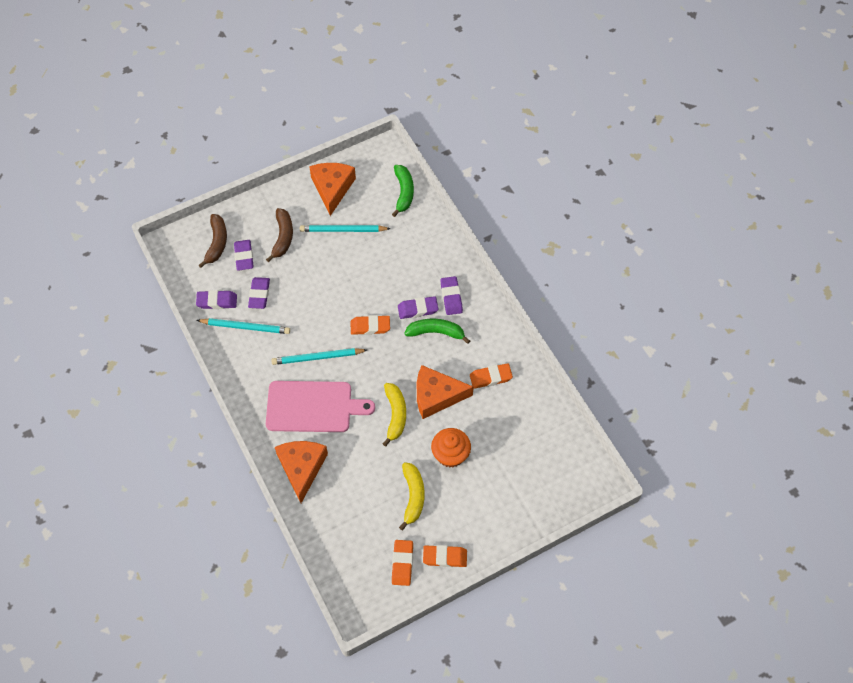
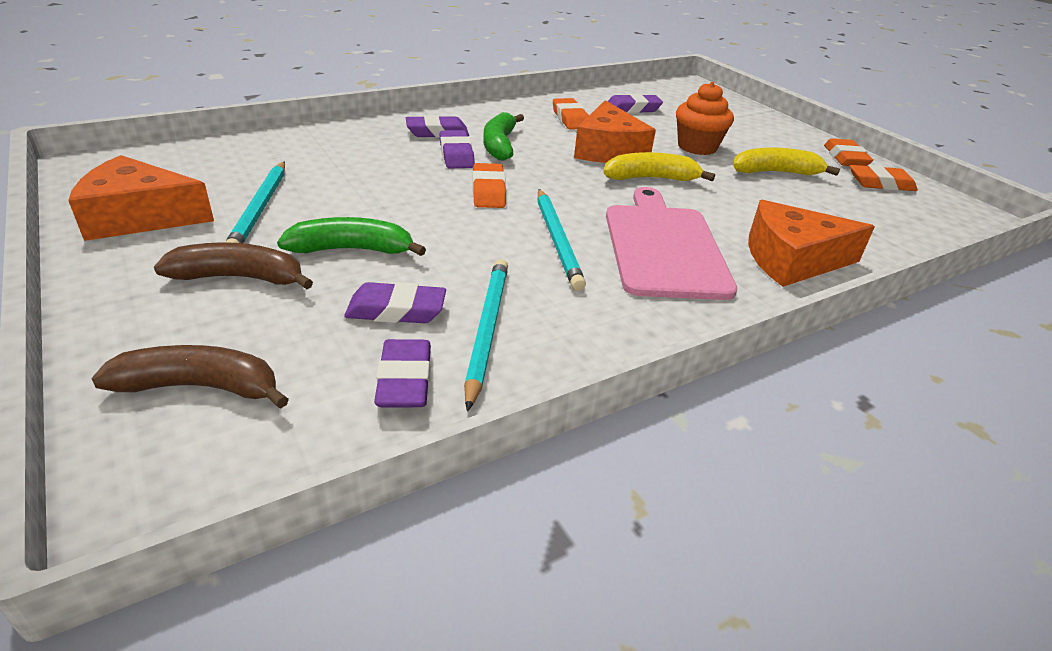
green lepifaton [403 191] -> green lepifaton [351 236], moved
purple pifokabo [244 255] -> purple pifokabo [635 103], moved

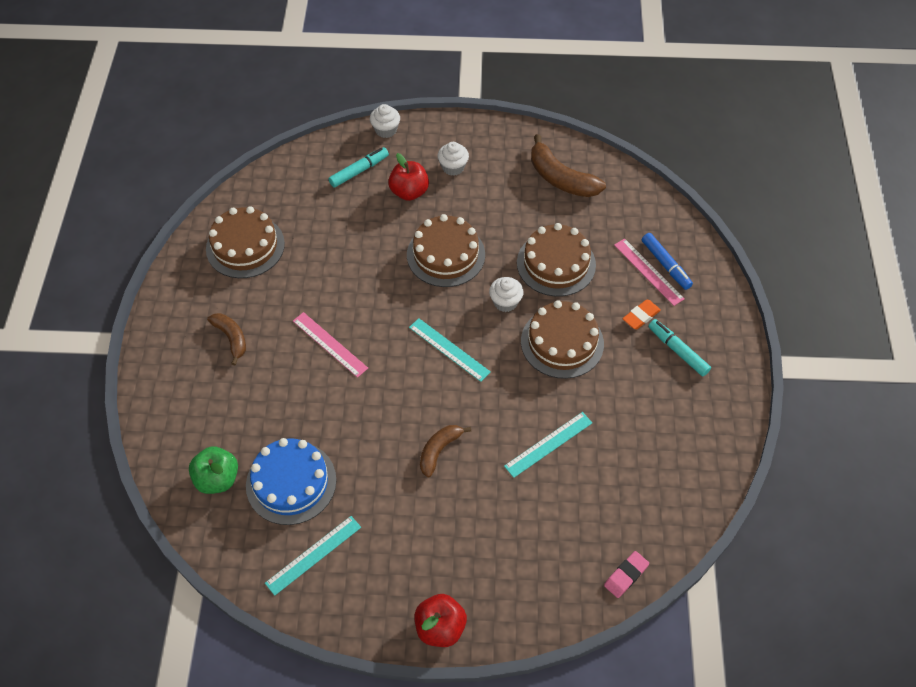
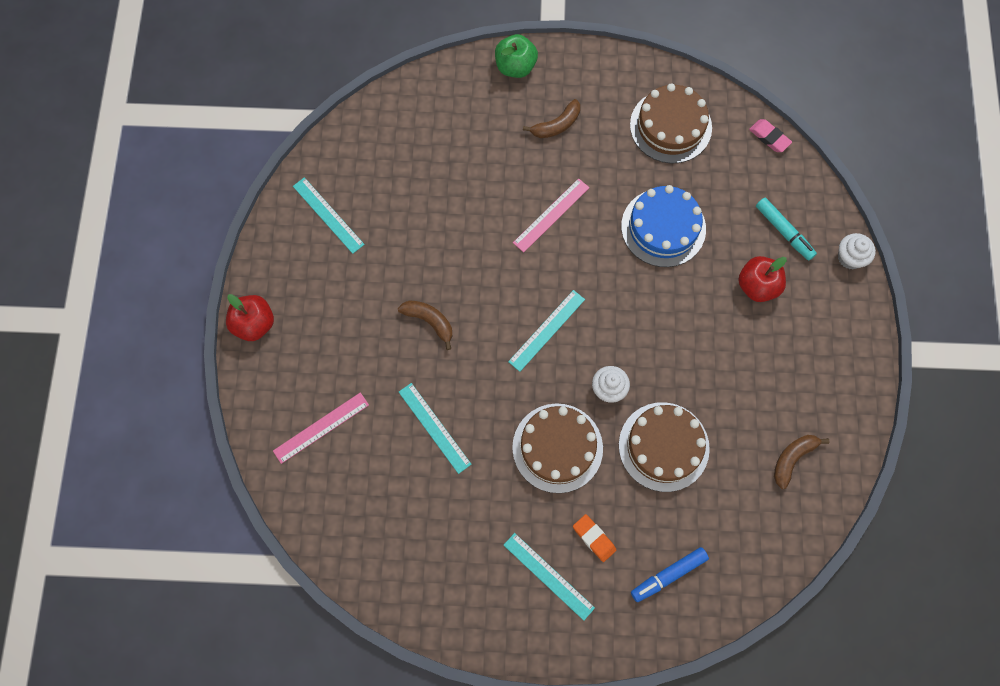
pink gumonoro [649 272] -> pink gumonoro [321 428], moved
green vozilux [213 470] -> green vozilux [516 56], moved
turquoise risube [679 347] -> turquoise gumonoro [549 577]
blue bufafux [291 481] -> blue bufafux [663 226], moved
pink pifokabo [626 574] -> pink pifokabo [770 135], moved
brown lepifaton [568 165] -> brown lepifaton [801 462], x0.61
brown bufafux [446 250] -> none
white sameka [453 159] -> none

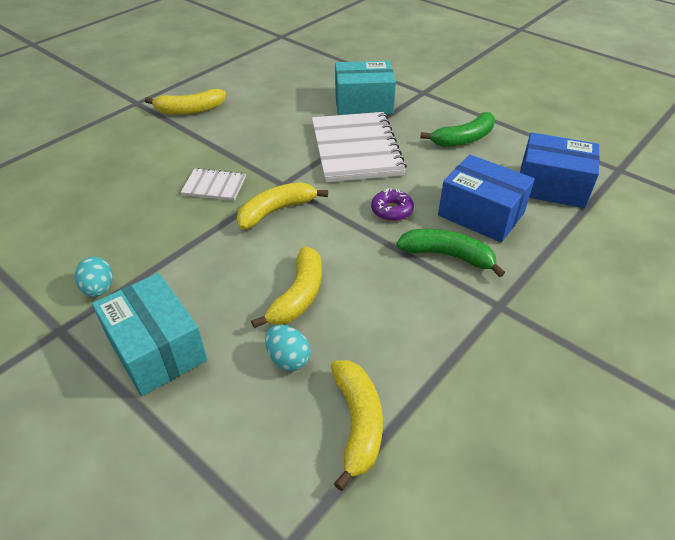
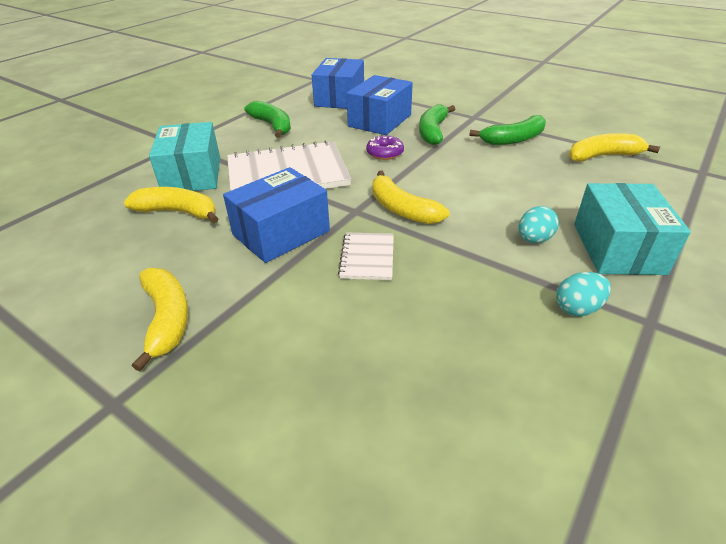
yellow lepifaton [286 287] -> yellow lepifaton [171 205], moved
none -> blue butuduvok [276 215]
none -> green lepifaton [507 130]
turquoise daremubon [287 348] -> turquoise daremubon [538 224], moved
turquoise butuduvok [149 334] -> turquoise butuduvok [632 229], 45 degrees counterclockwise

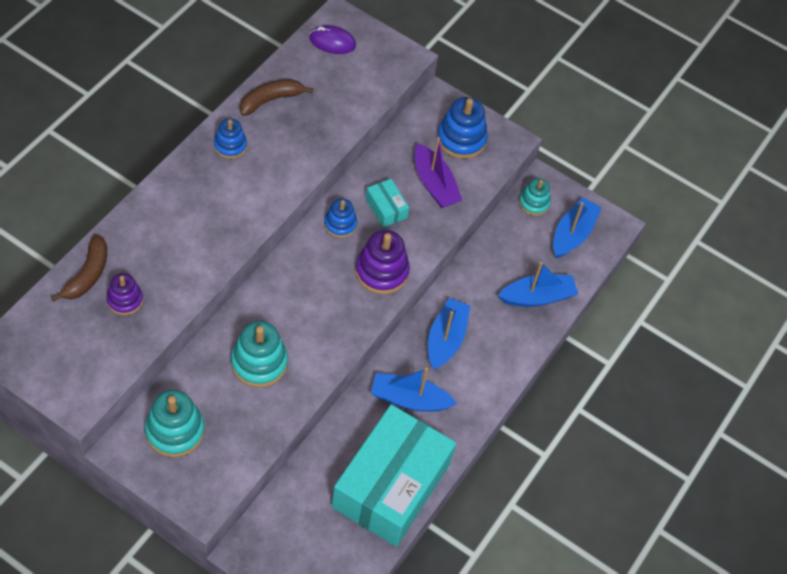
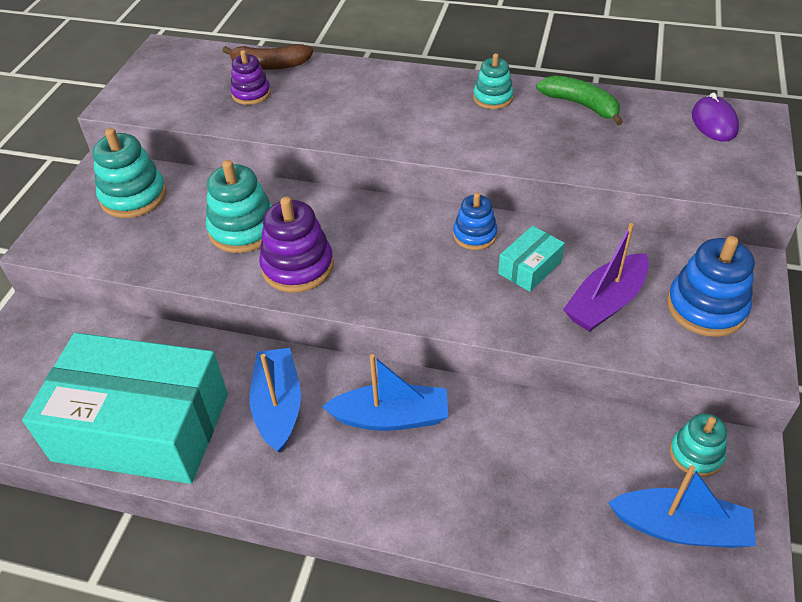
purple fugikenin [382 262] -> purple fugikenin [296 244], moved
blue fugikenin [230 138] -> turquoise fugikenin [493 81]
brown lepifaton [276 97] -> green lepifaton [579 100]
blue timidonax [538 284] -> none

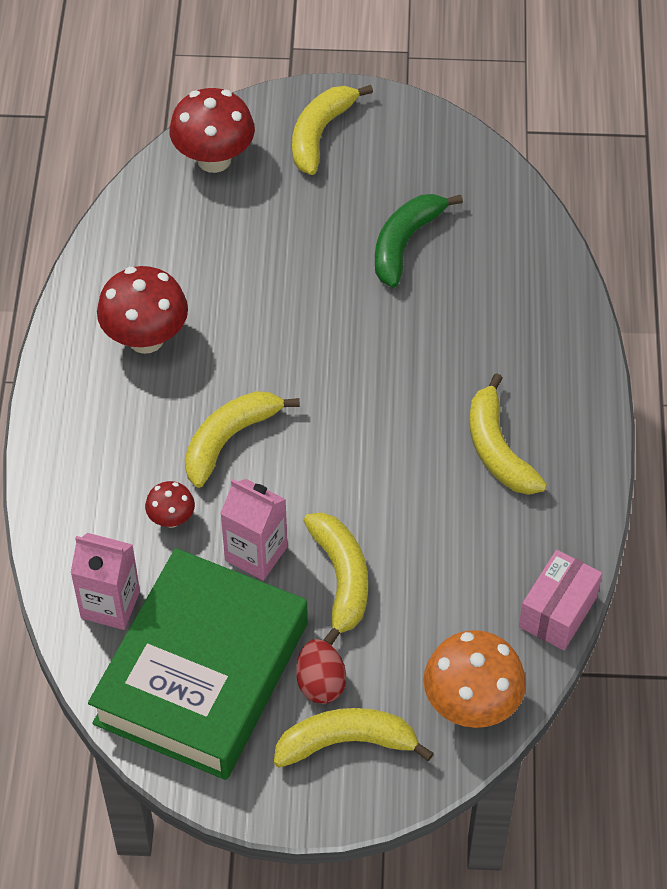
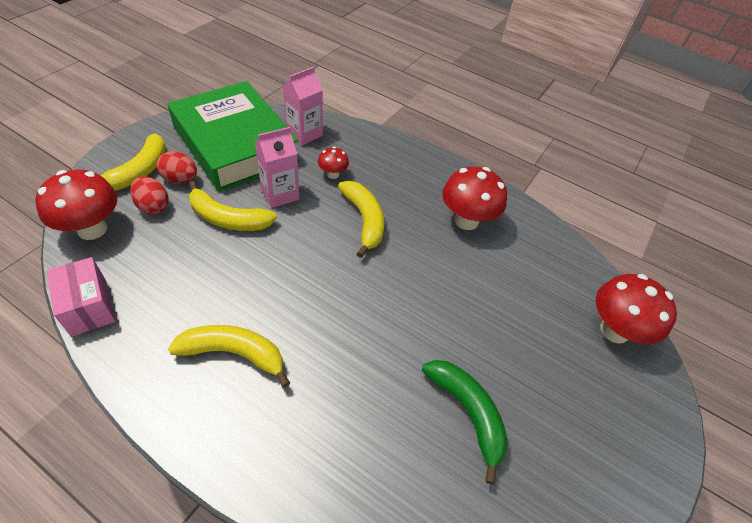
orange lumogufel [474 679] -> red lumogufel [76 204]
none -> red daremubon [149 195]
yellow lepifaton [332 130] -> none

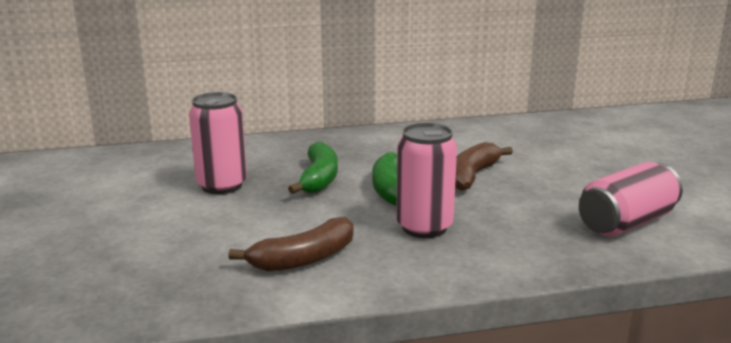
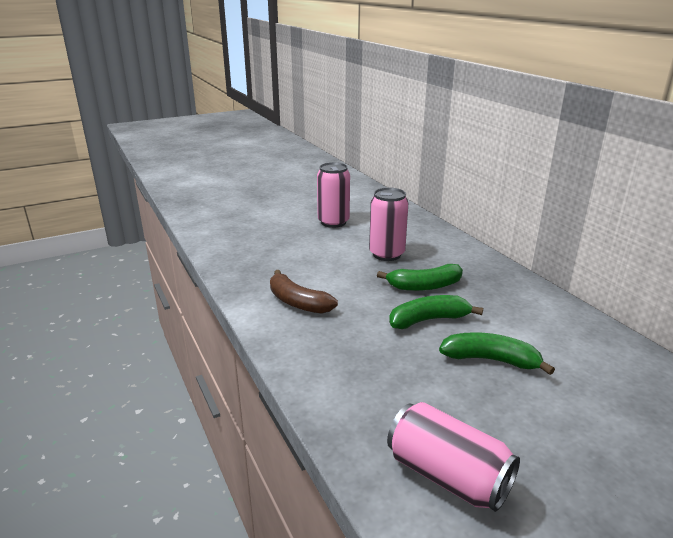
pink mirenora [426 180] -> pink mirenora [333 195], moved
brown lepifaton [484 166] -> green lepifaton [497 353]

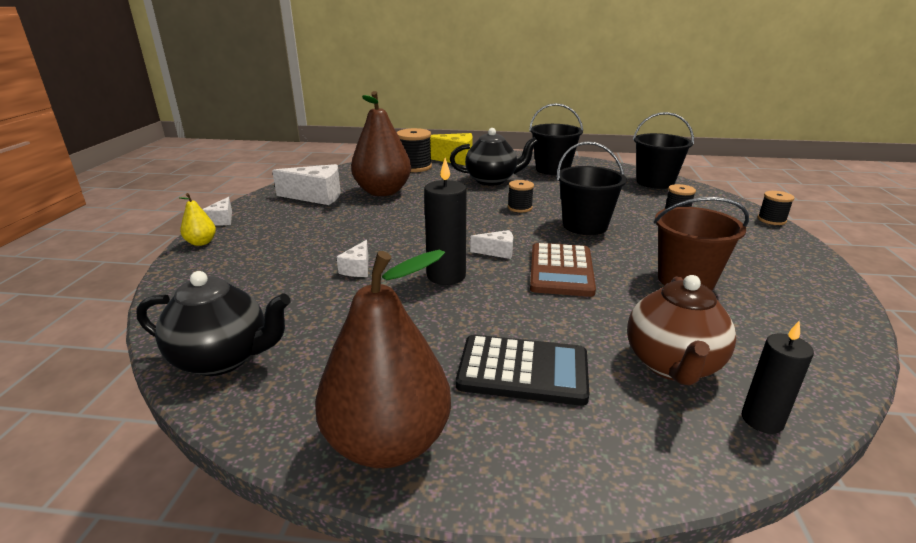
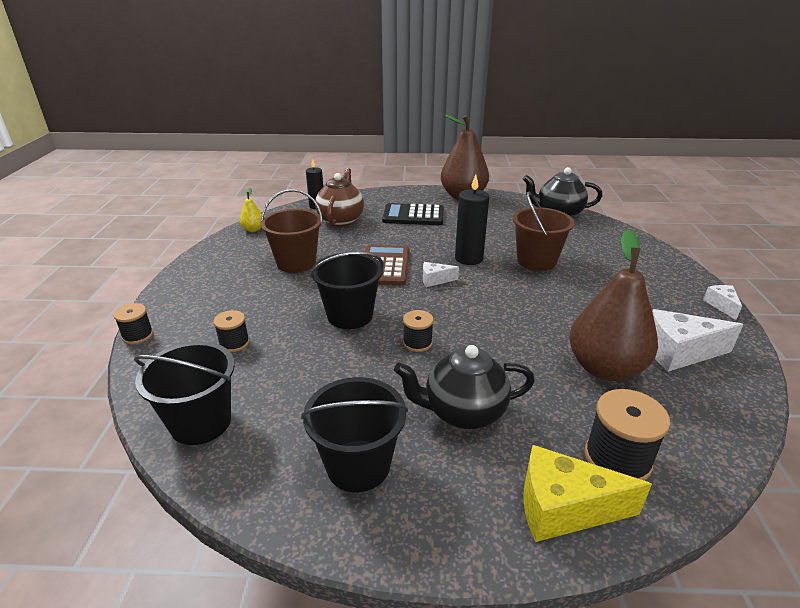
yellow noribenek [197 219] -> yellow noribenek [251 210], moved
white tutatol [352 258] -> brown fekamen [544 231]

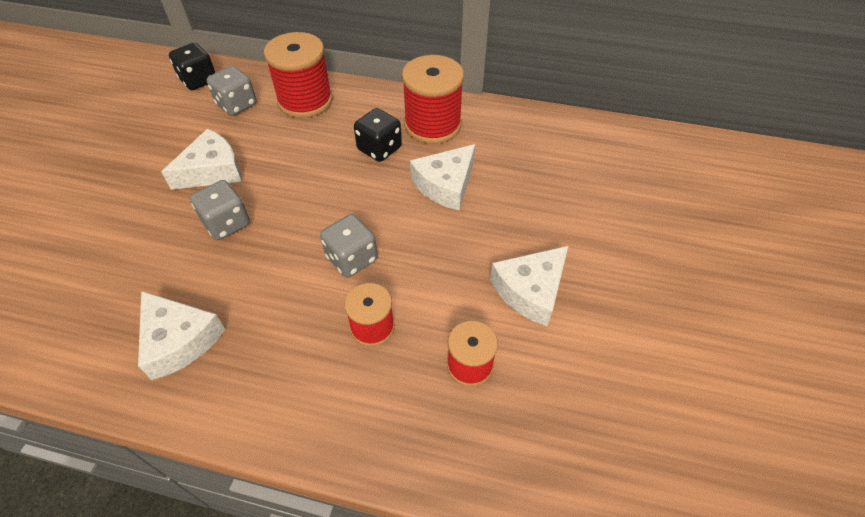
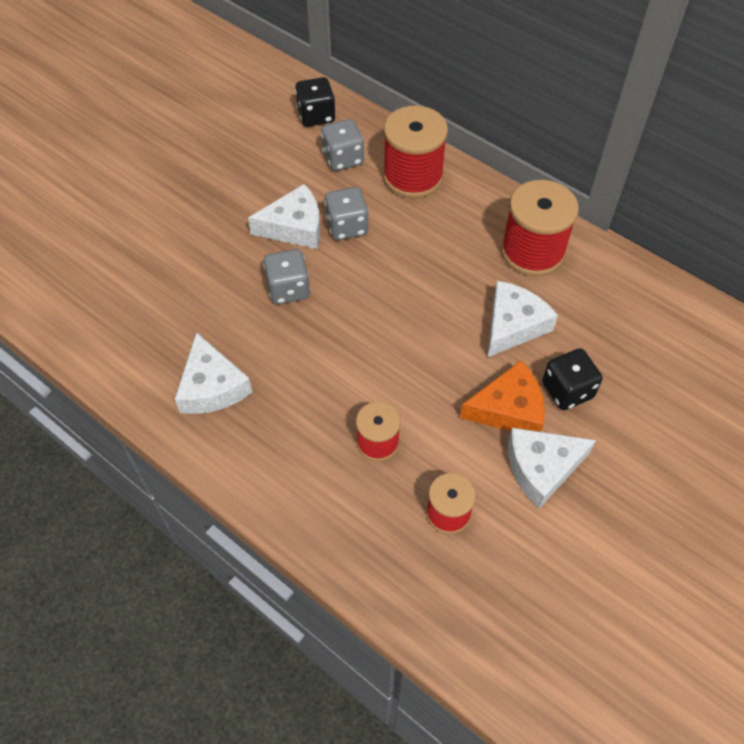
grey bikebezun [349 245] -> grey bikebezun [346 213], moved
none -> orange tutatol [502 396]
white tutatol [442 177] -> white tutatol [523 319], 150 degrees clockwise
black bikebezun [378 135] -> black bikebezun [572 379], moved

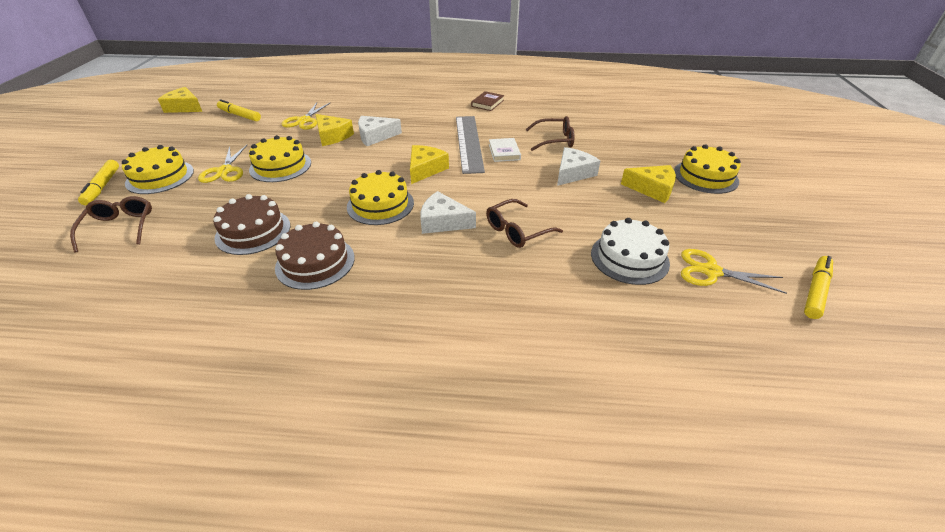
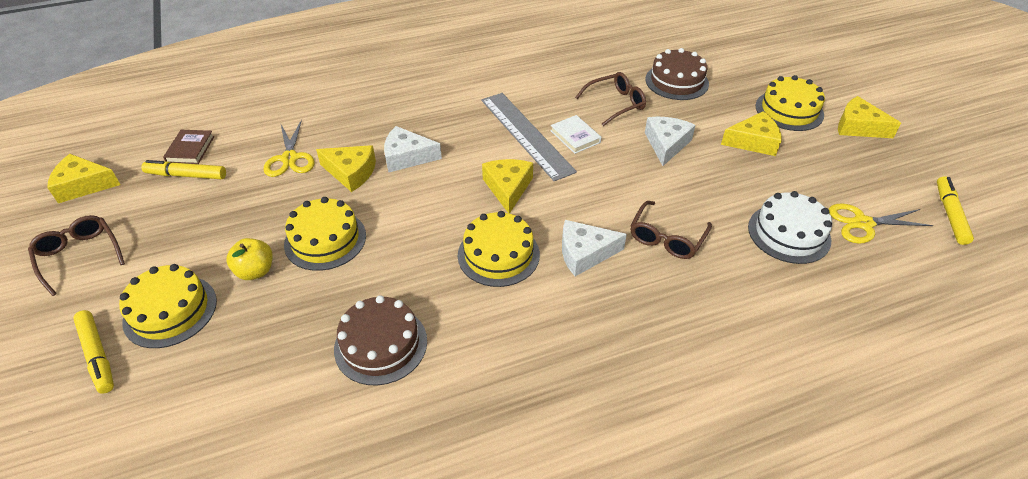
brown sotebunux [111 224] -> brown sotebunux [76 255], moved
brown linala [487 101] -> brown linala [188 147], moved
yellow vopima [222 164] -> yellow vozilux [249 259]
white tutatol [380 131] -> white tutatol [413 149], 45 degrees clockwise
brown bufafux [315 256] -> brown bufafux [677 74], moved
none -> yellow tutatol [869 117]

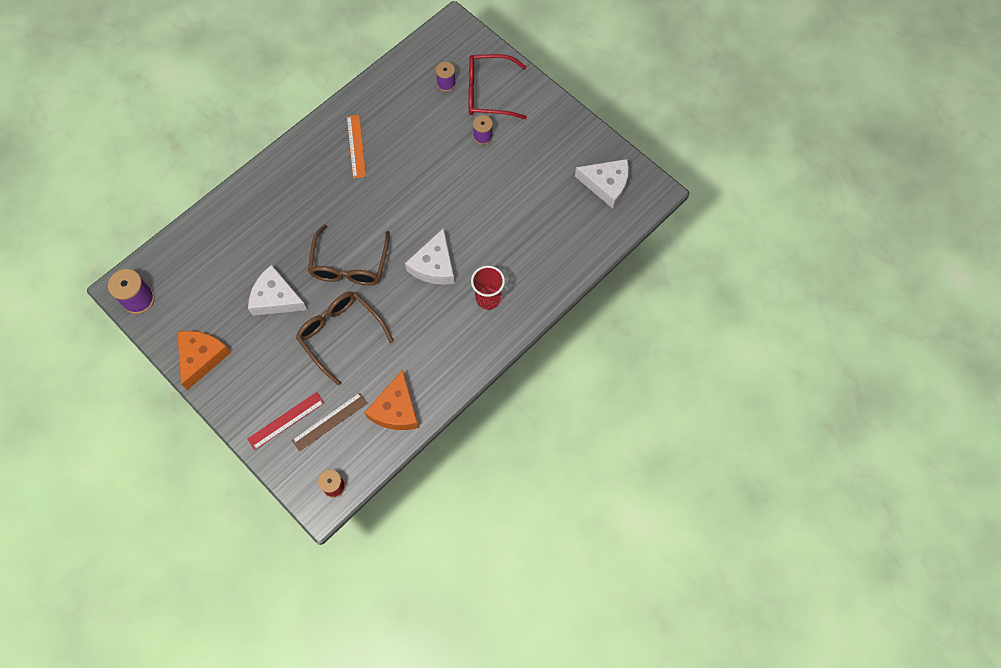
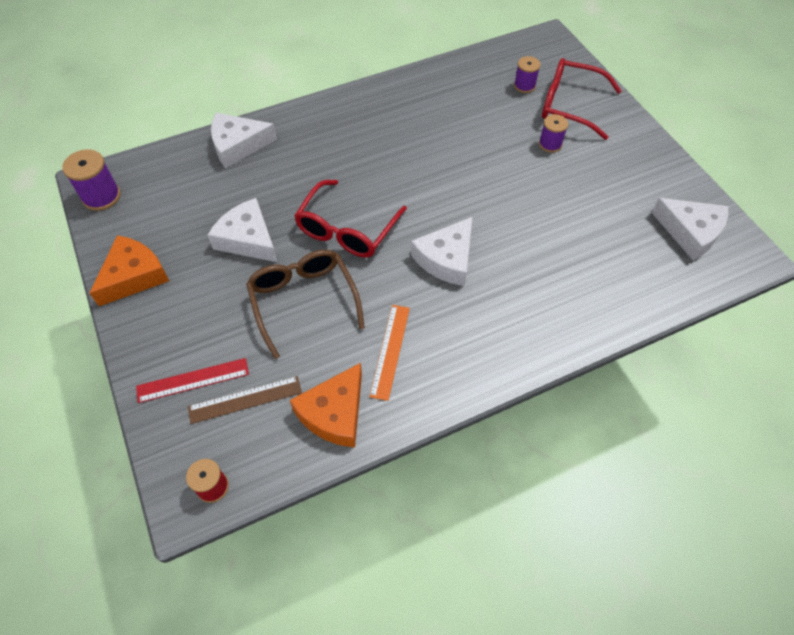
none -> white tutatol [244 140]
brown sotebunux [349 254] -> red sotebunux [350 219]
orange gumonoro [356 146] -> orange gumonoro [389 353], moved
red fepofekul [488 288] -> none

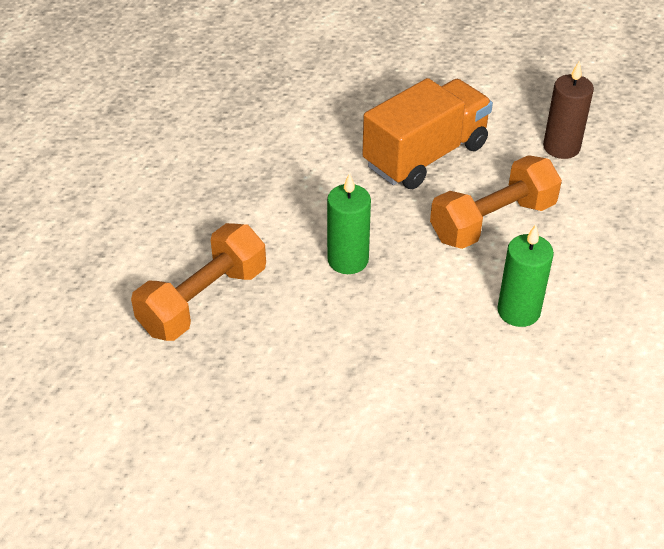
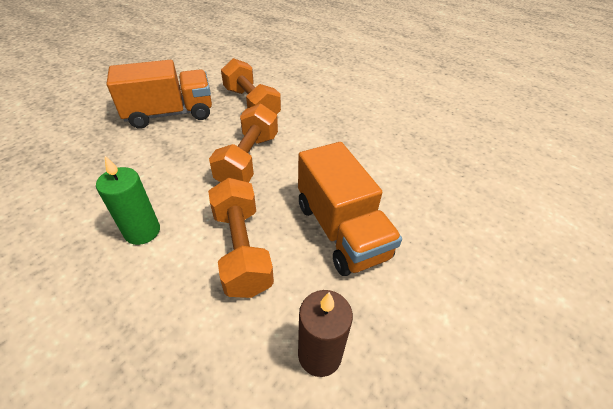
none -> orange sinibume [159 94]
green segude [349 223] -> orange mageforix [243 142]

